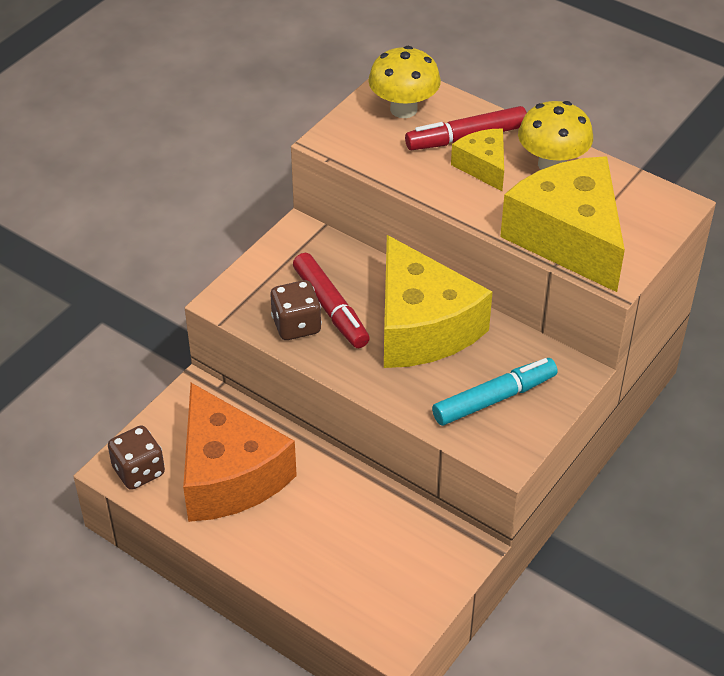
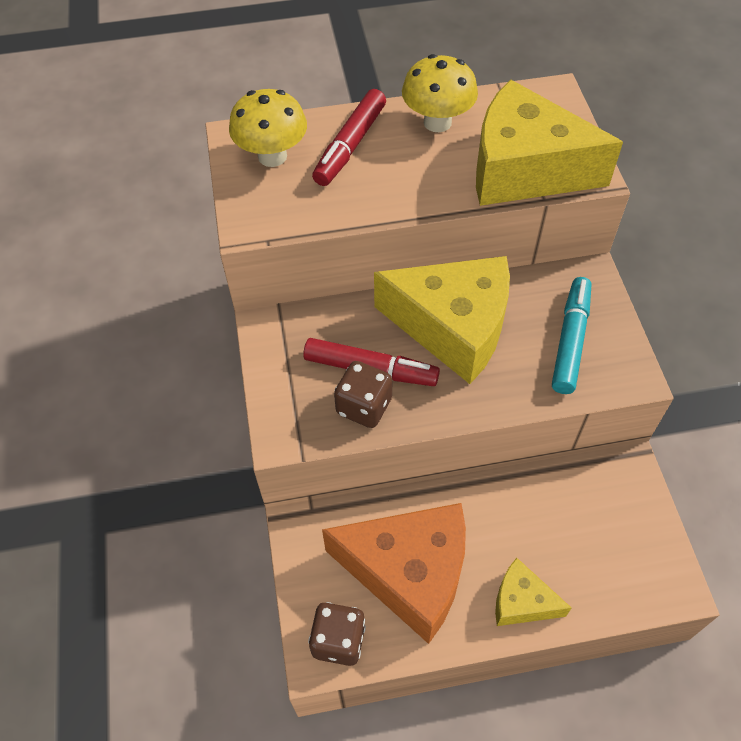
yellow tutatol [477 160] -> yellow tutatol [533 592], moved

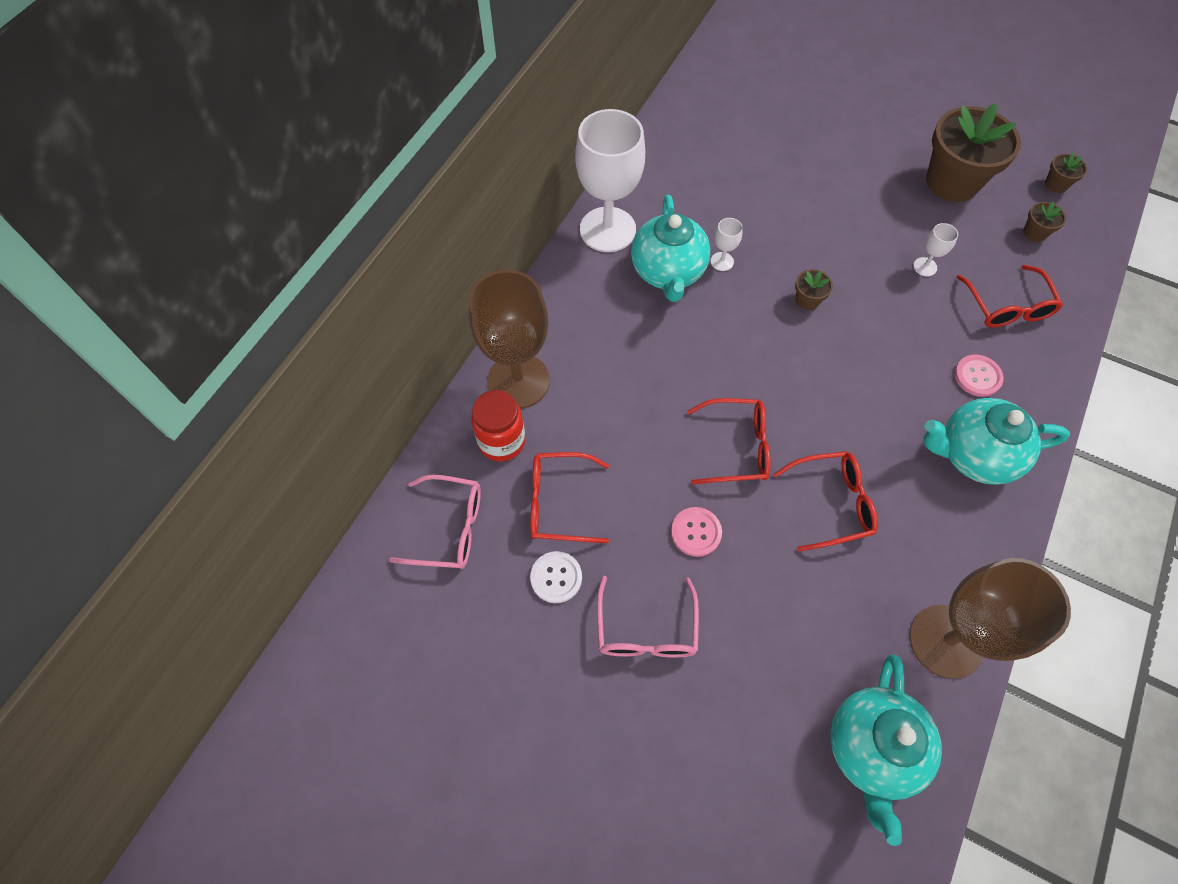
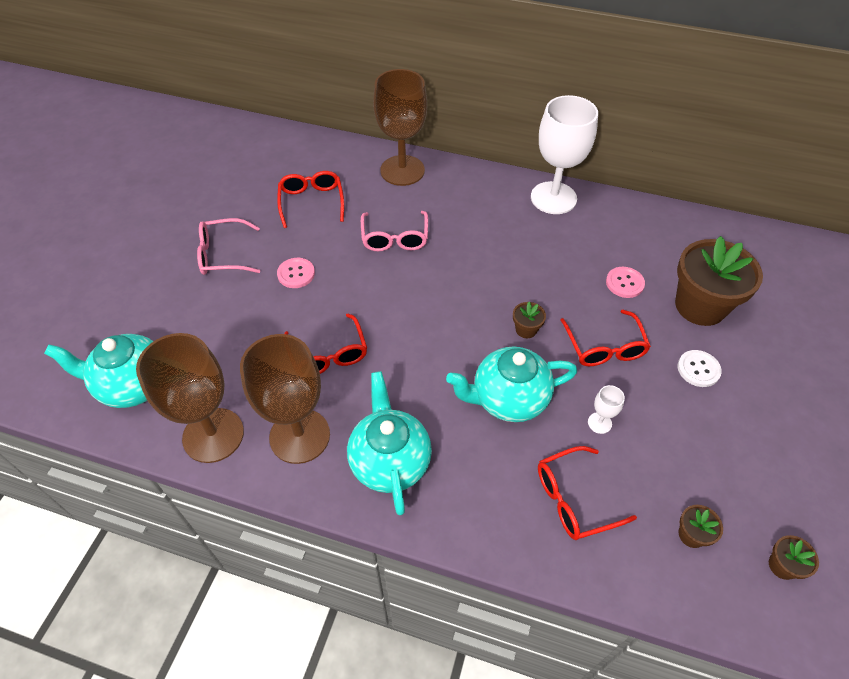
none -> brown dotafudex [285 399]
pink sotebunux [435 522] -> pink sotebunux [394 231], moved
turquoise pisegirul [670 248] -> turquoise pisegirul [511 384], moved
red sotebunux [729 441] -> red sotebunux [605 338], moved
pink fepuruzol [979 375] -> pink fepuruzol [625 282], moved
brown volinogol [973 152] -> brown volinogol [719 281], moved
white fepuruzol [556 577] -> white fepuruzol [700 368], moved
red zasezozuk [498 426] -> none
white dotafudex [727 244] -> none

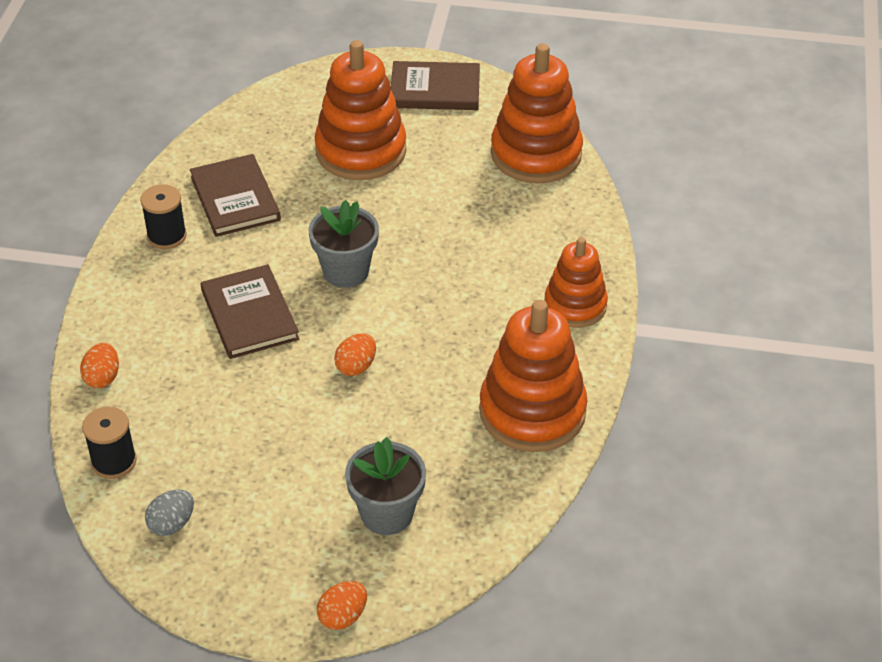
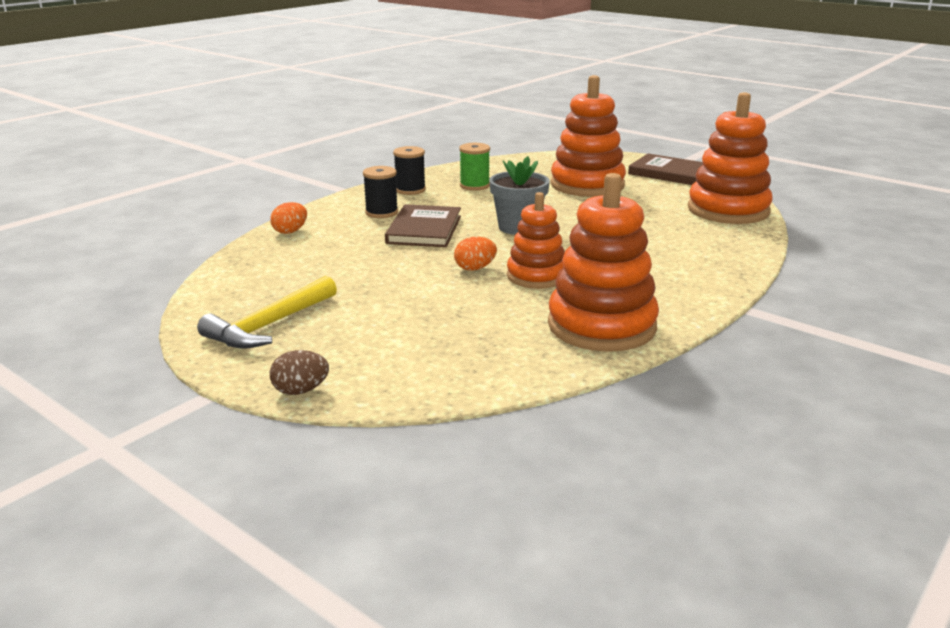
none -> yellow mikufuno [267 312]
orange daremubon [342 605] -> brown daremubon [299 372]
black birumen [109 443] -> black birumen [380 192], moved
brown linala [235 195] -> green birumen [474 167]
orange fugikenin [576 282] -> orange fugikenin [536 240], moved
grey daremubon [169 513] -> none
grey volinogol [385 486] -> none

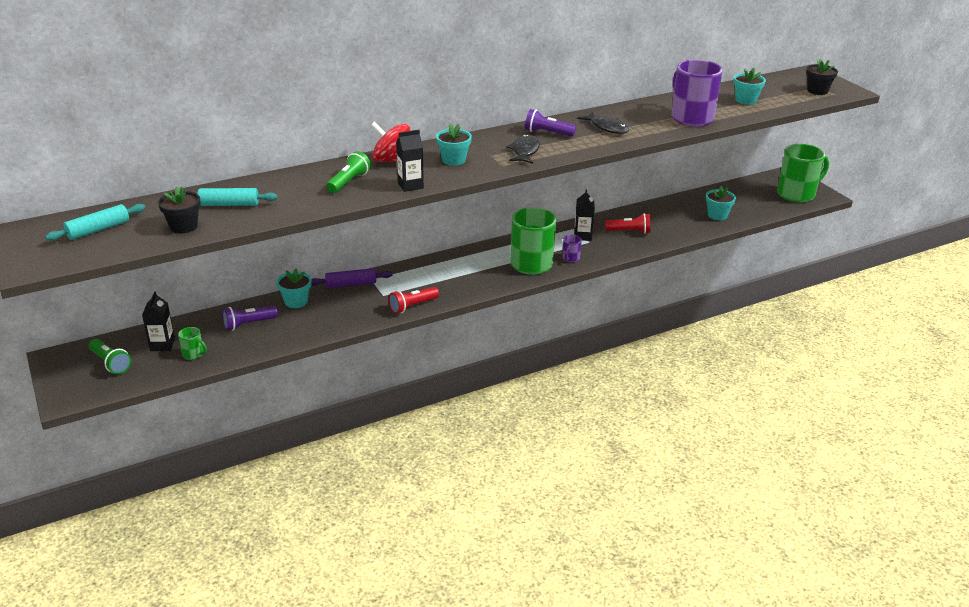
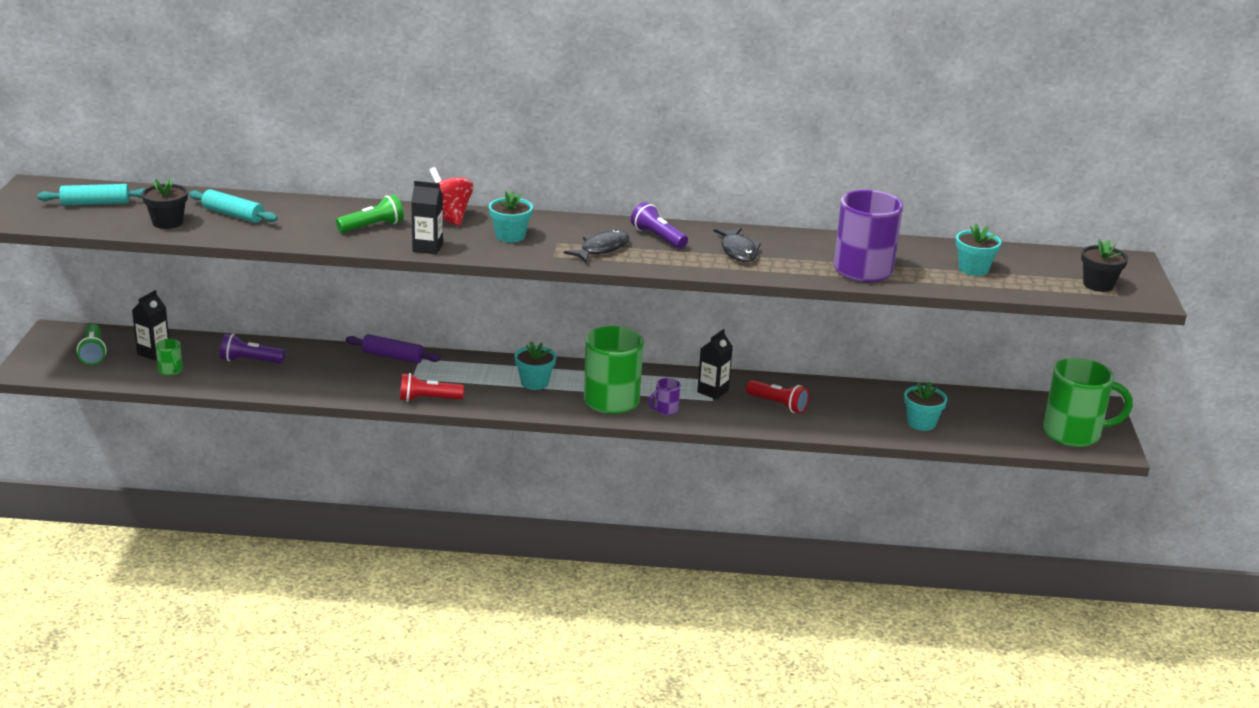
turquoise volinogol [293 288] -> turquoise volinogol [535 365], moved

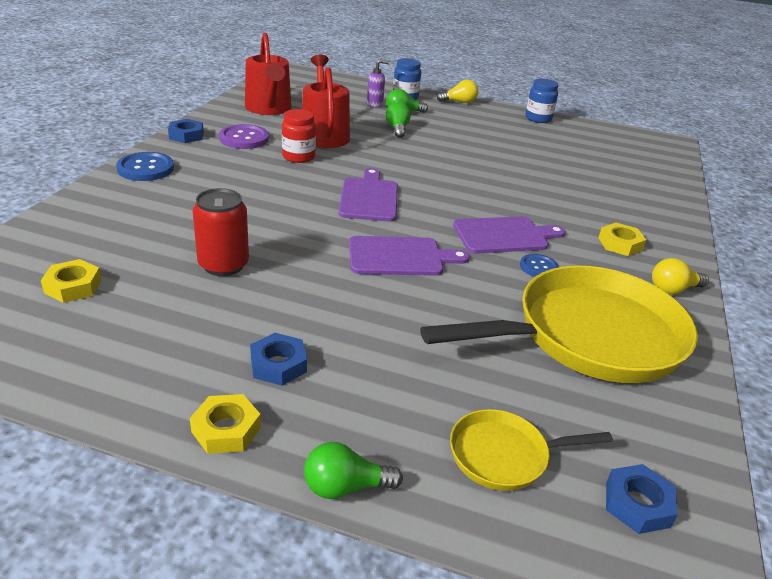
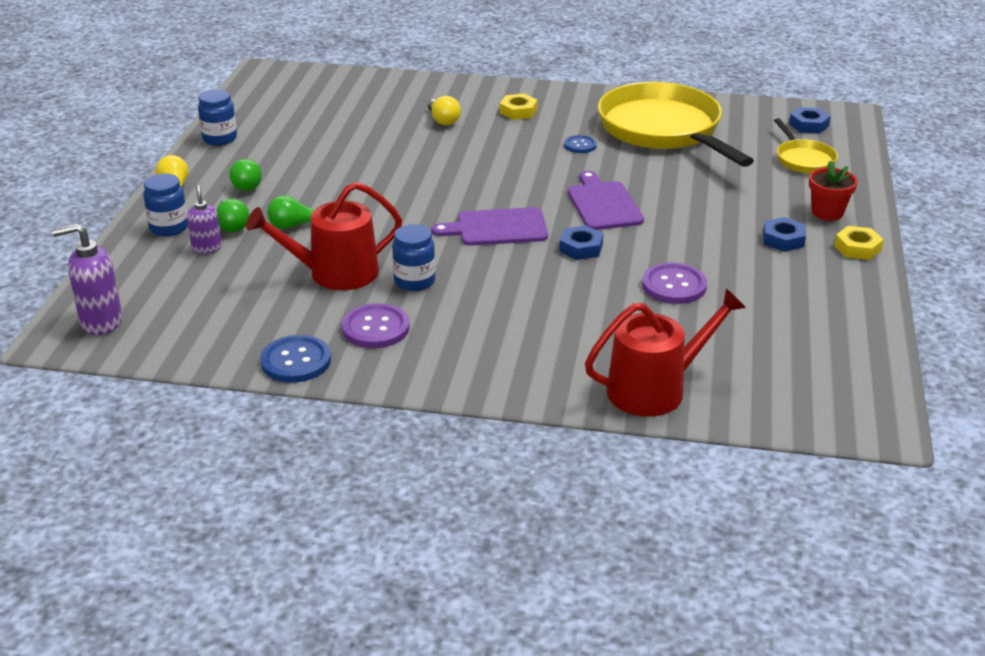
none -> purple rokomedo [87 279]
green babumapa [353 470] -> green babumapa [245 175], moved
blue fepuruzol [145 166] -> blue fepuruzol [295 358], moved
red zasezozuk [299 136] -> blue zasezozuk [413 257]
yellow babumapa [680 276] -> yellow babumapa [444 110], moved
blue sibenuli [186 131] -> blue sibenuli [581 242], moved
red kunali [268 74] -> red kunali [665 352], moved
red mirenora [220 232] -> purple fepuruzol [674 283]
none -> red volinogol [833 191]
yellow sibenuli [71 281] -> none
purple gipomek [509 235] -> none

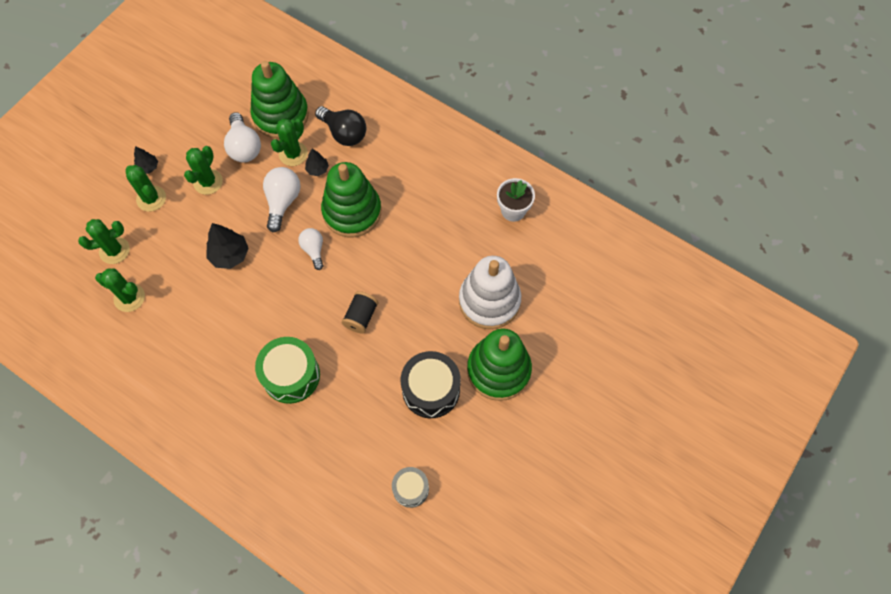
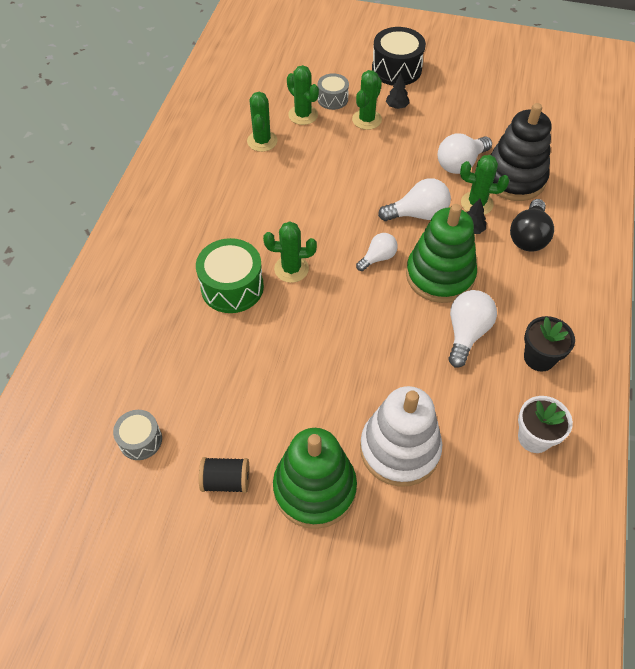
black birumen [359 312] -> black birumen [224 475], moved
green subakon [203 170] -> green subakon [290 252], moved
none -> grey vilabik [333 91]
black vilabik [431 384] -> black vilabik [399 56], moved
none -> white babumapa [472 329]
green fugikenin [279 100] -> black fugikenin [520 152]
none -> black volinogol [549 344]
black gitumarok [227 246] -> none

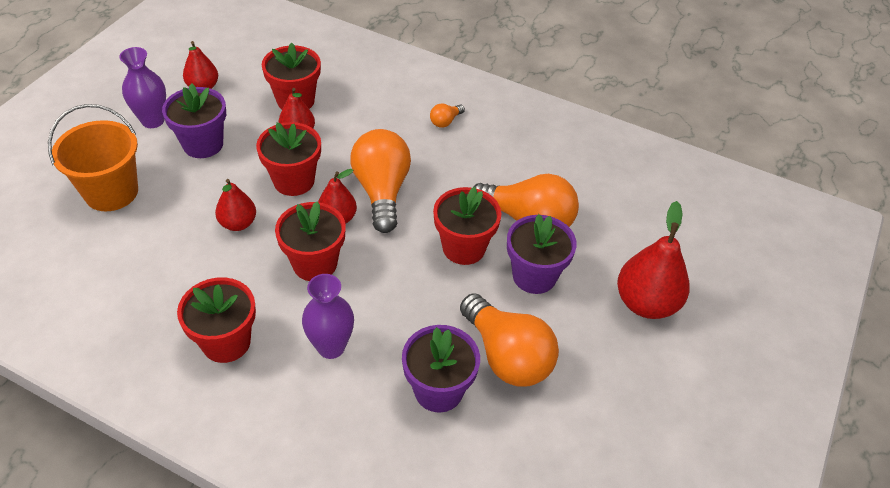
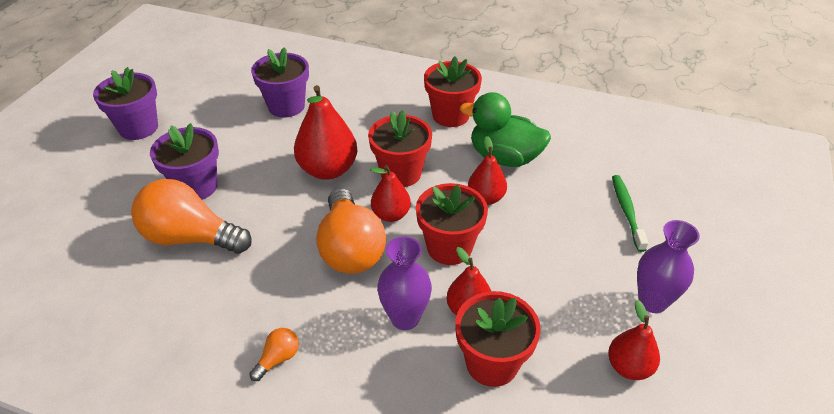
purple volinogol [194 120] -> purple volinogol [125 103], moved
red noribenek [653 260] -> red noribenek [326 132], moved
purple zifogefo [328 316] -> purple zifogefo [404 283], moved
none -> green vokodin [505 129]
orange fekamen [93 157] -> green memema [630 213]
red volinogol [467 226] -> none
orange babumapa [509 339] -> none

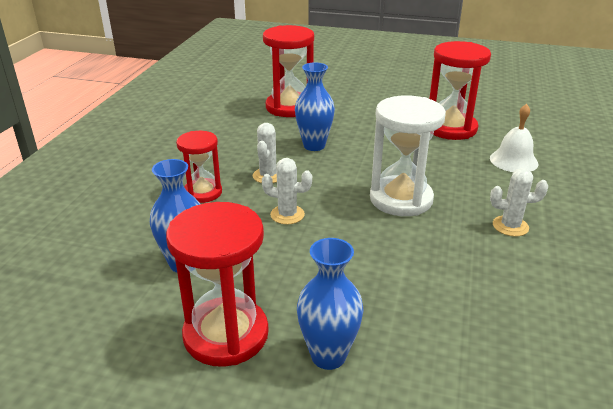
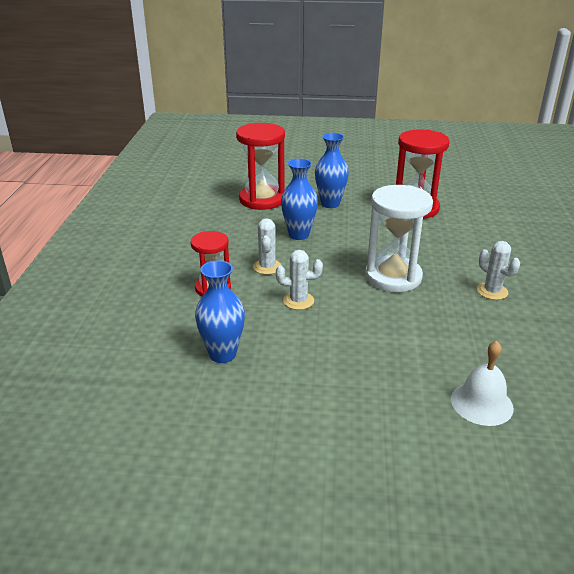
blue zifogefo [330 304] -> blue zifogefo [332 170], moved
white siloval [514 138] -> white siloval [482 383], moved
white subakon [519 202] -> white subakon [498 270], 60 degrees clockwise
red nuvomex [217 284] -> none

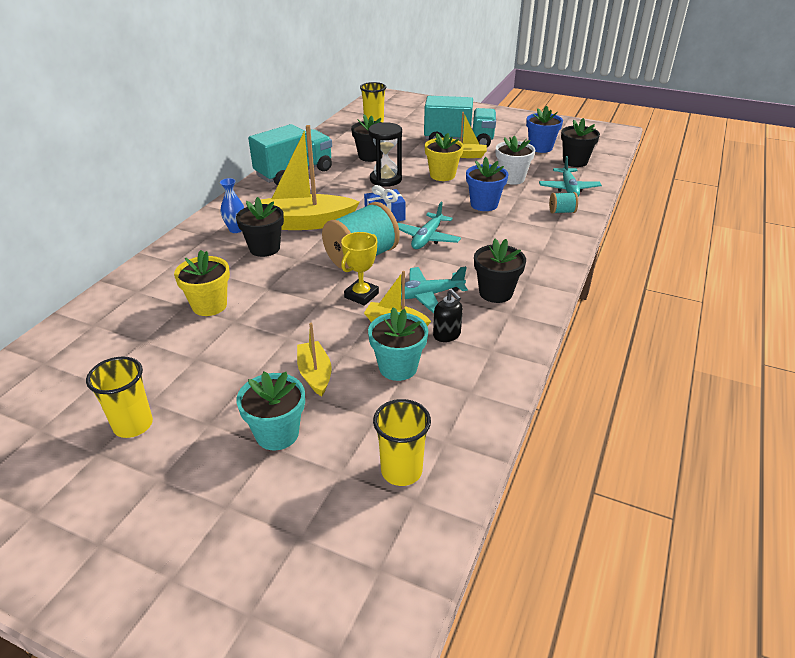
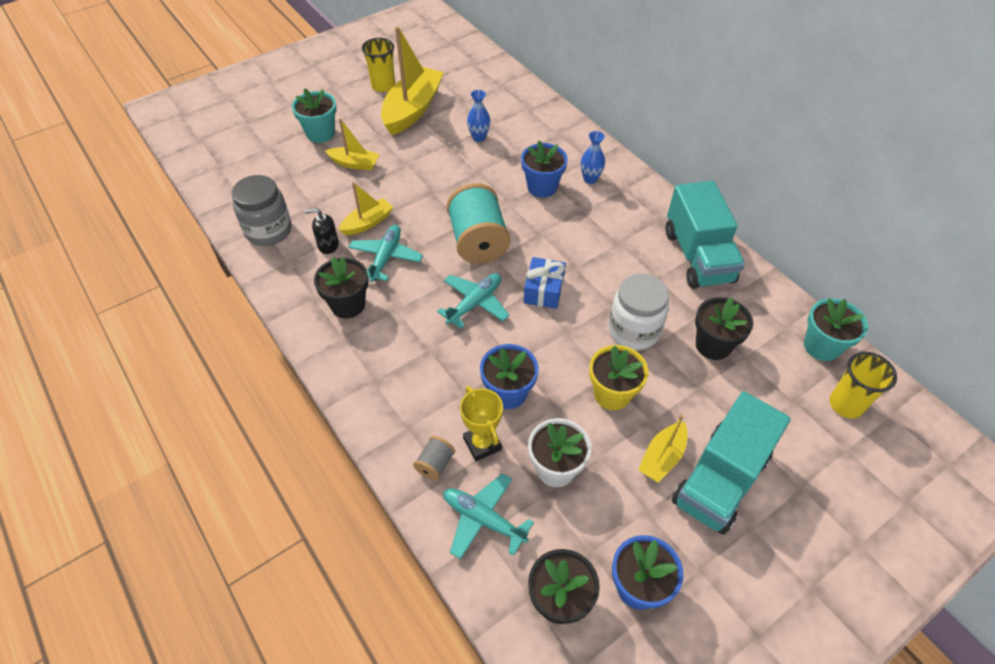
none -> grey zasezozuk [262 210]
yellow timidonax [310 177] -> yellow timidonax [412 80], moved
turquoise birumen [563 202] -> grey birumen [434 458]
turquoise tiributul [429 225] -> turquoise tiributul [473 301], 75 degrees clockwise
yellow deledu [360 269] -> yellow deledu [481 423], moved
yellow volinogol [202 283] -> blue zifogefo [478 116]
black volinogol [260 227] -> blue volinogol [544 169]
black nuvomex [385 154] -> white zasezozuk [638 312]
turquoise volinogol [398 344] -> turquoise volinogol [836 329], moved
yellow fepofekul [402 442] -> none

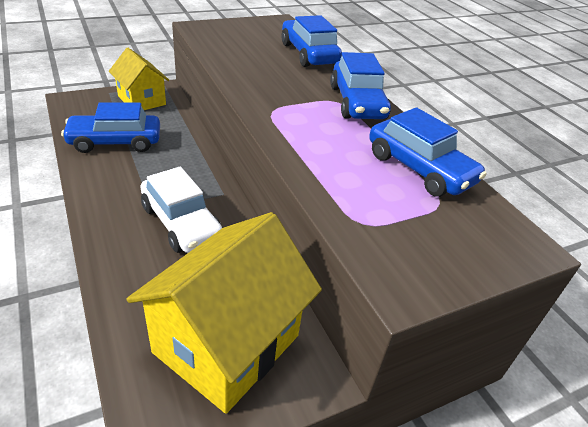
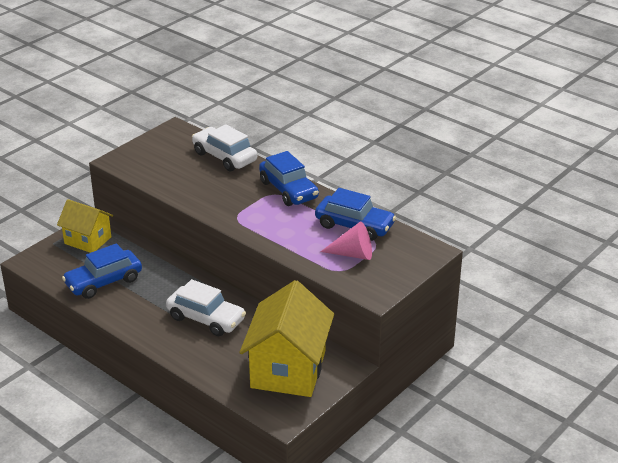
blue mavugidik [312 41] -> white mavugidik [224 147]
none -> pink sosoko [346 241]

